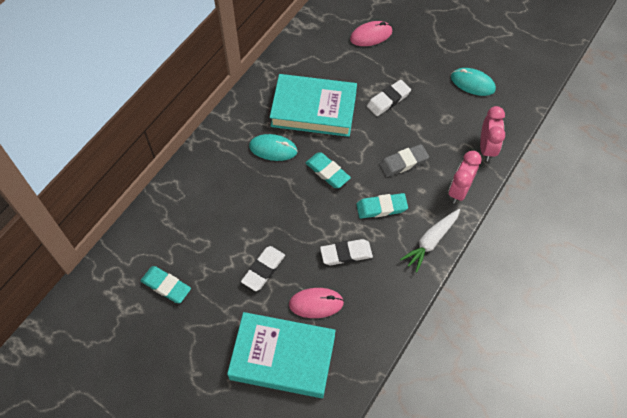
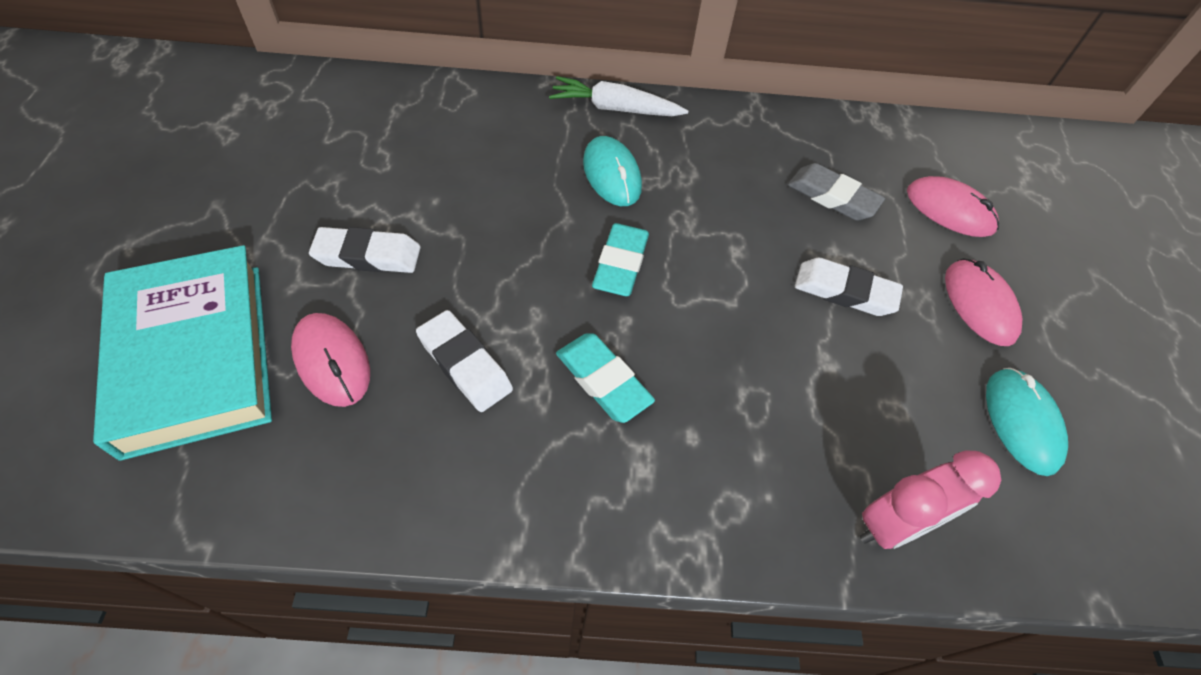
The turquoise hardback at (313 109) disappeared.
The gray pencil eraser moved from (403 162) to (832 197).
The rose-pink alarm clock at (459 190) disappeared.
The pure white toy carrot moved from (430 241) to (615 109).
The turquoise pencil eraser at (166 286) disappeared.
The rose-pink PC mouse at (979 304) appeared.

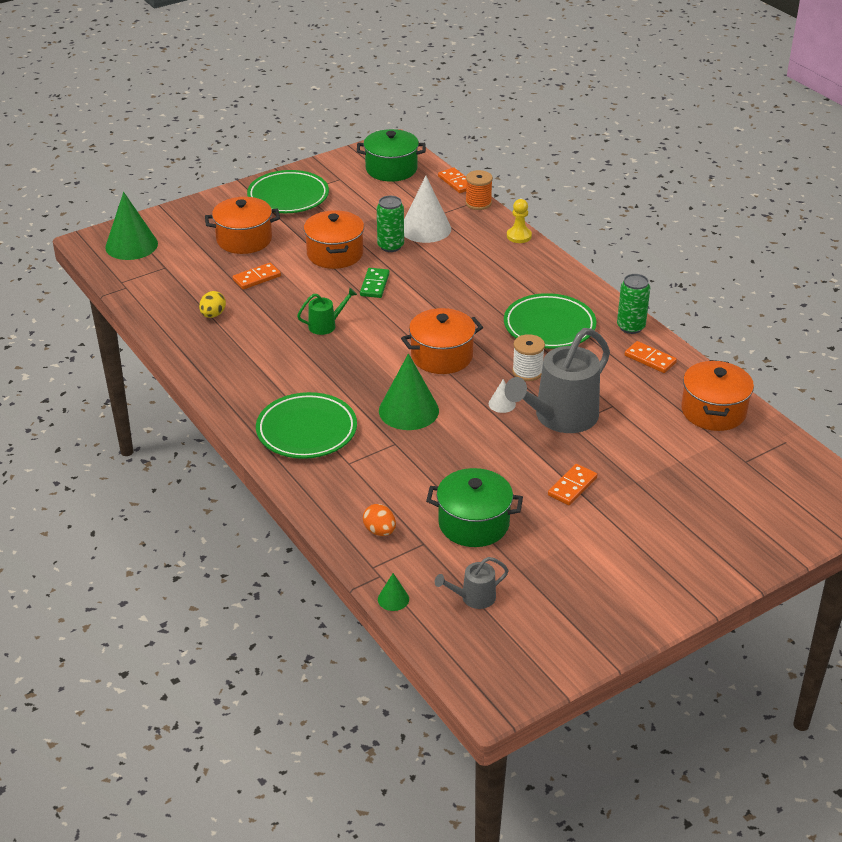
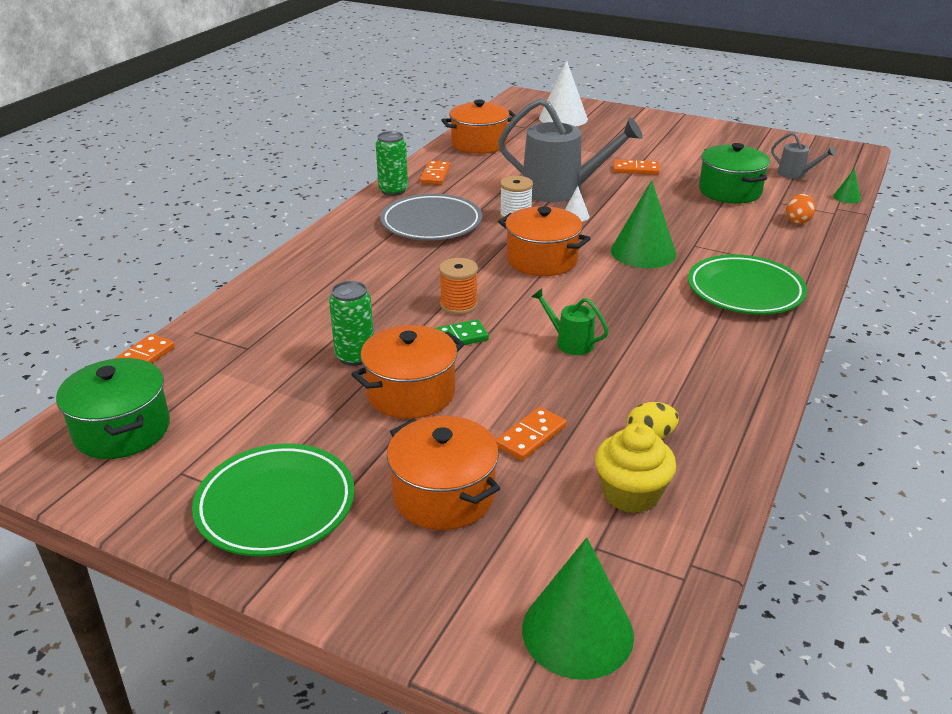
The bright orange bobbin moved from (478 203) to (459 305).
The pure white cone moved from (425 228) to (563 118).
The yellow pawn at (519 236) disappeared.
The bright orange domino at (257 278) turned 75 degrees counterclockwise.
The emerald plate at (549 326) became the gray plate at (431 223).
The yellow muffin at (631 494) appeared.

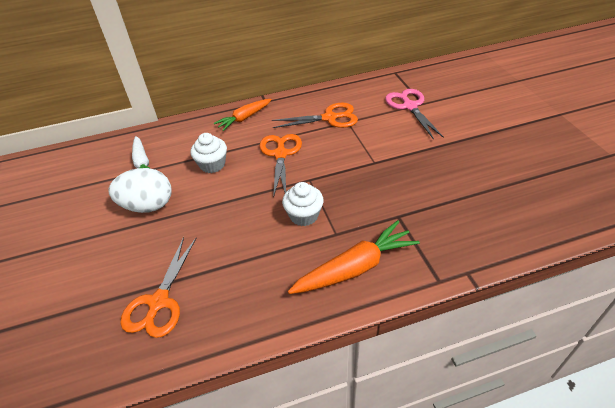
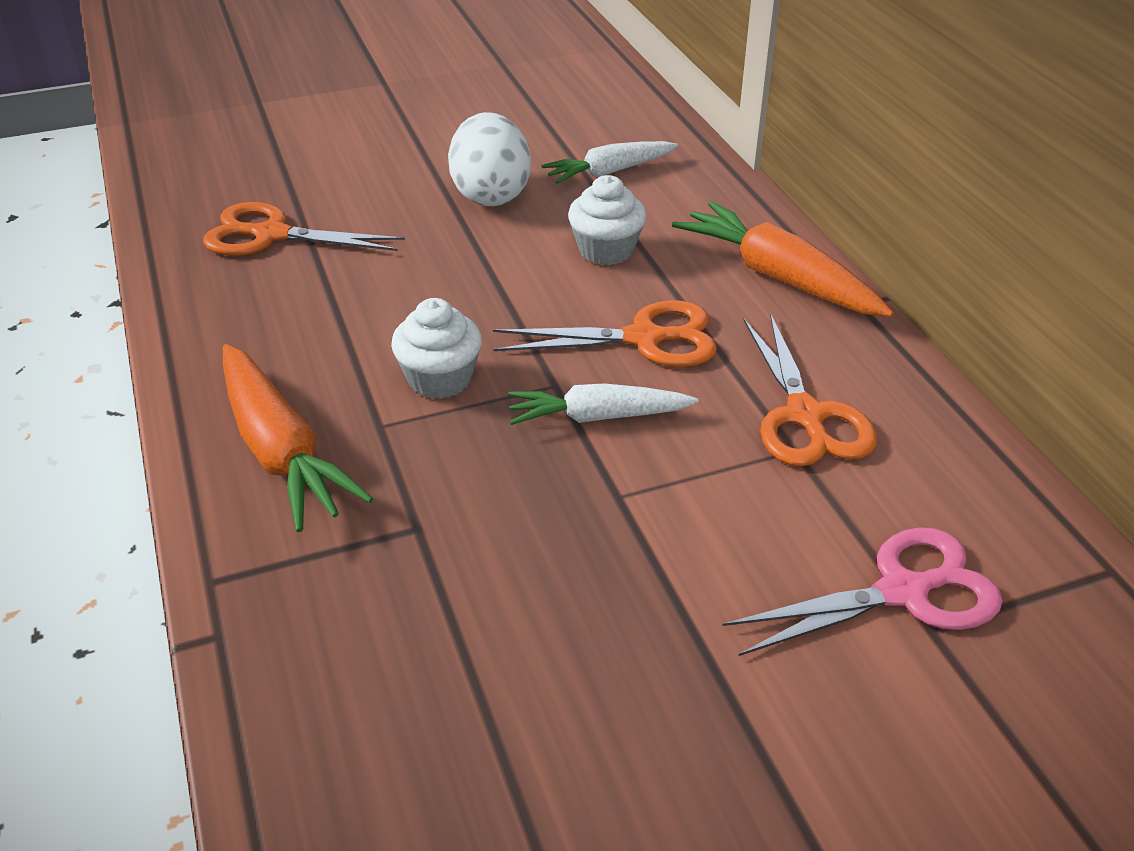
The bright orange toy carrot at (244 118) changed to 1.53 times the size.
The pure white toy carrot at (598 417) appeared.

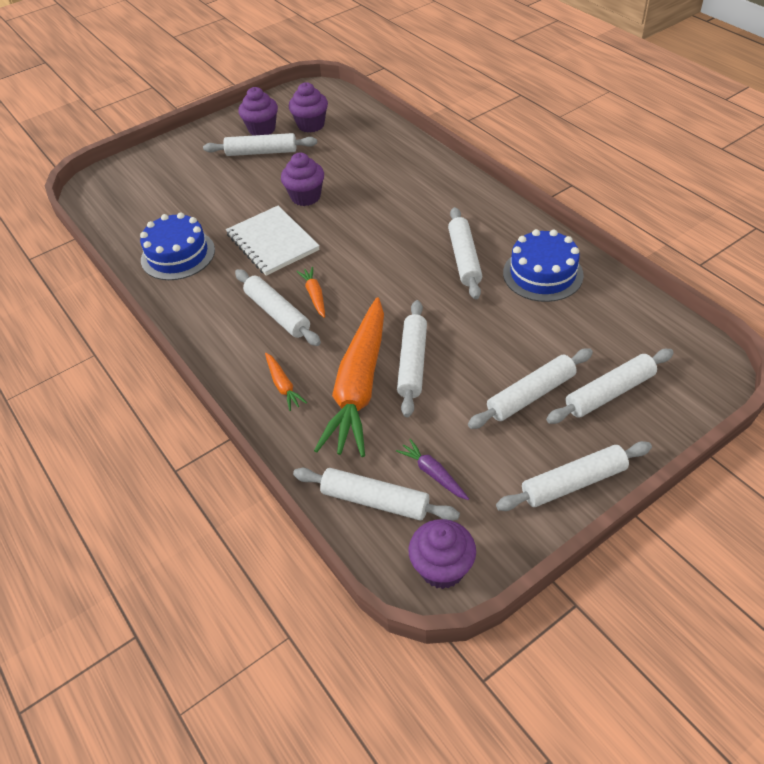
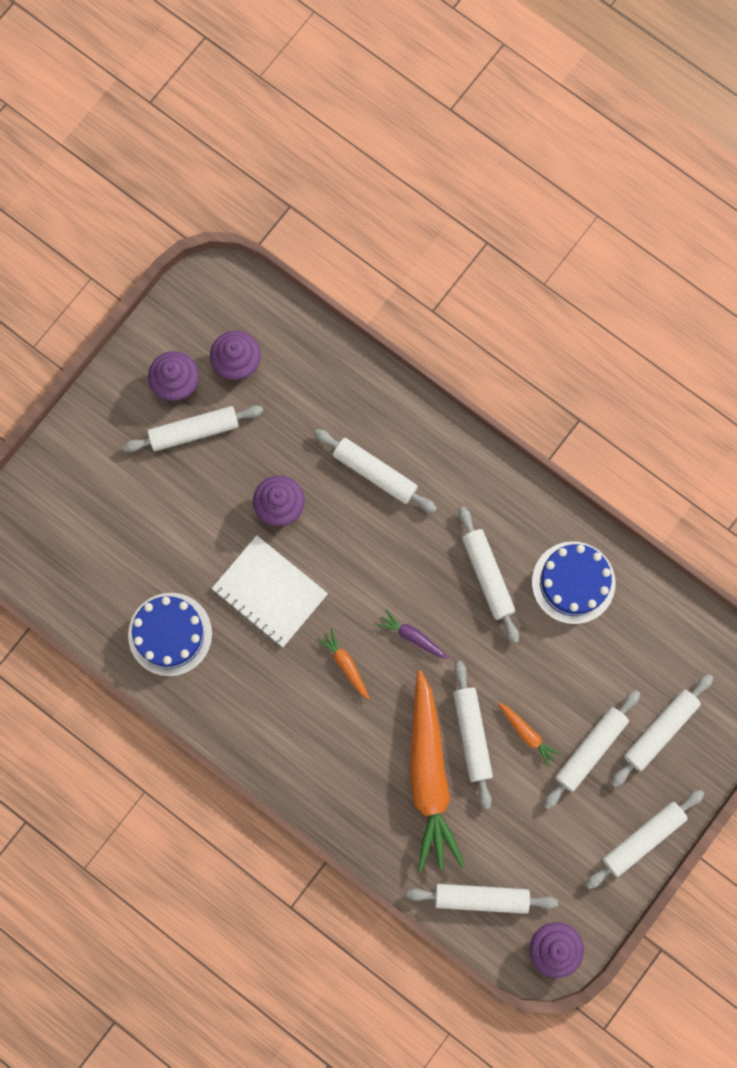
The pure white pastry roller moved from (277 313) to (375 473).
The bright orange toy carrot moved from (283 385) to (527 734).
The royal purple toy carrot moved from (433 473) to (412 636).

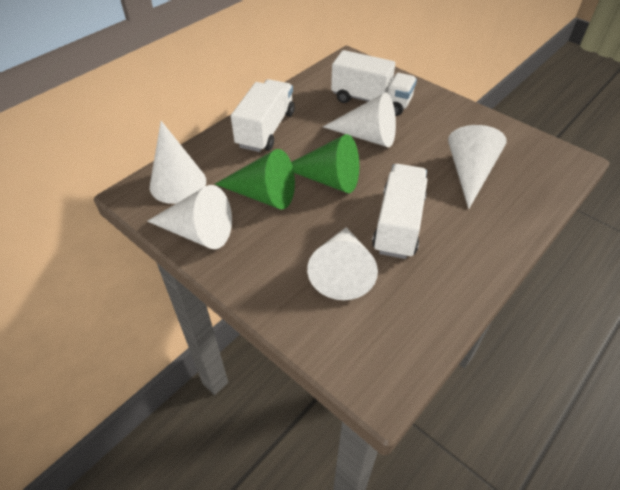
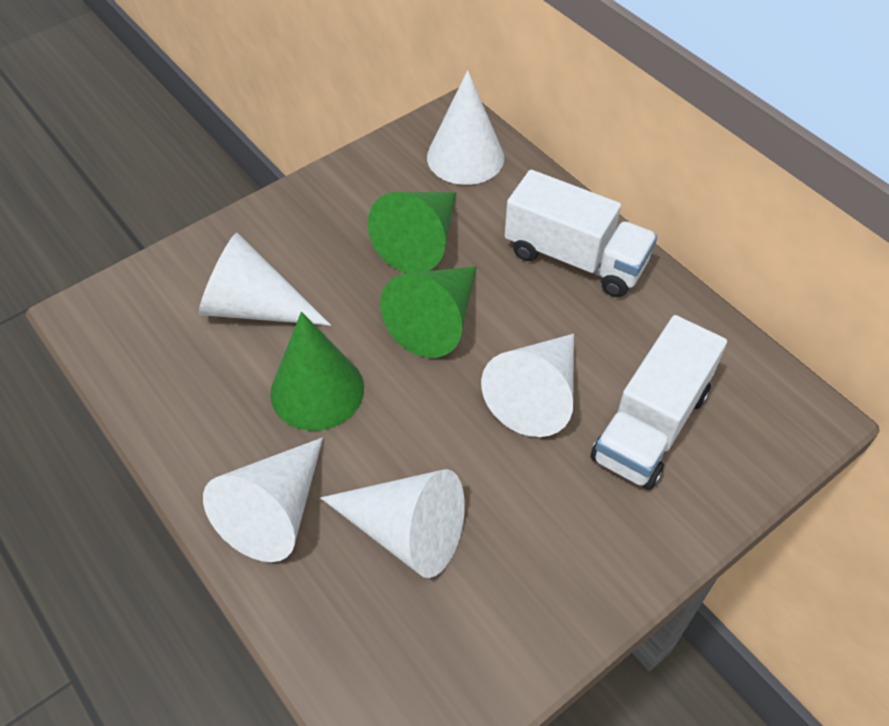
The pure white toy truck at (398 224) was replaced by the emerald cone at (317 390).
The pure white cone moved from (198 232) to (275 511).

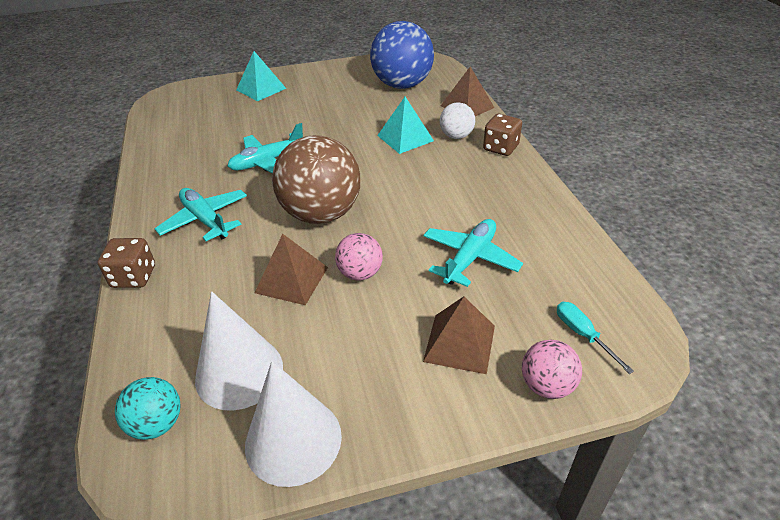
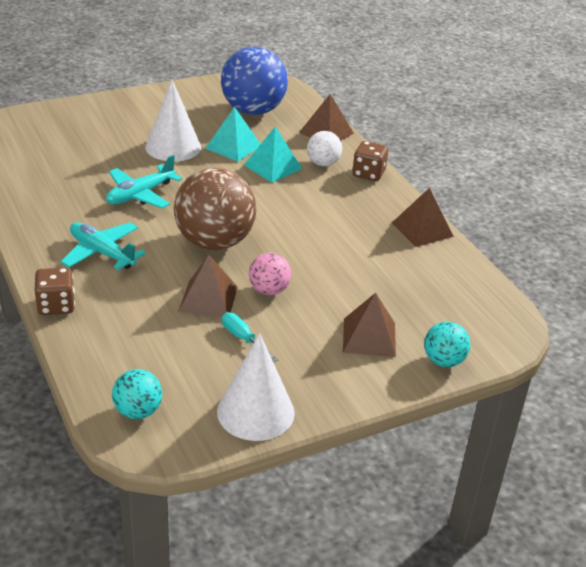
The turquoise pyramid moved from (261 89) to (233 146).
The turquoise plane at (470 258) disappeared.
The pure white cone moved from (239 372) to (173 147).
The turquoise hand screwdriver moved from (583 335) to (243 338).
The rose-pink ball at (546 385) became the turquoise ball at (443 361).
The russet pyramid at (422 229) appeared.

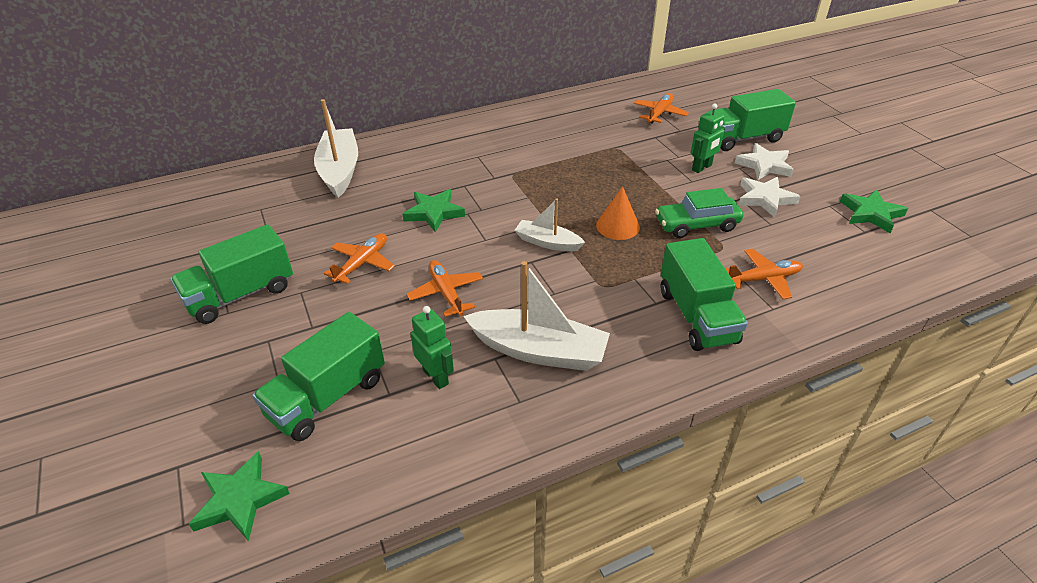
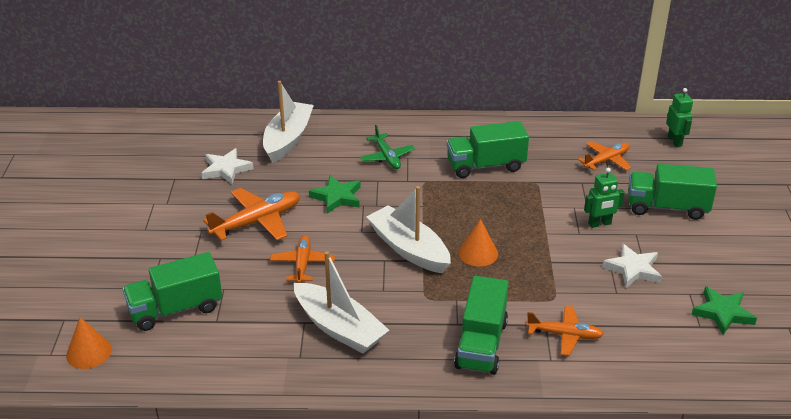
The pure white five-pointed star moved from (764 165) to (226 169).
The emerald automobile at (696 225) disappeared.
The pure white boat at (547 242) changed to 1.72 times the size.
The emerald toy truck moved from (241 294) to (485 166).
The bright orange plane at (362 263) changed to 1.54 times the size.
The emerald robot moved from (436 377) to (675 141).
The emerald five-pointed star at (240 499) was replaced by the bright orange cone at (89 352).
The emerald plane at (387 157) appeared.

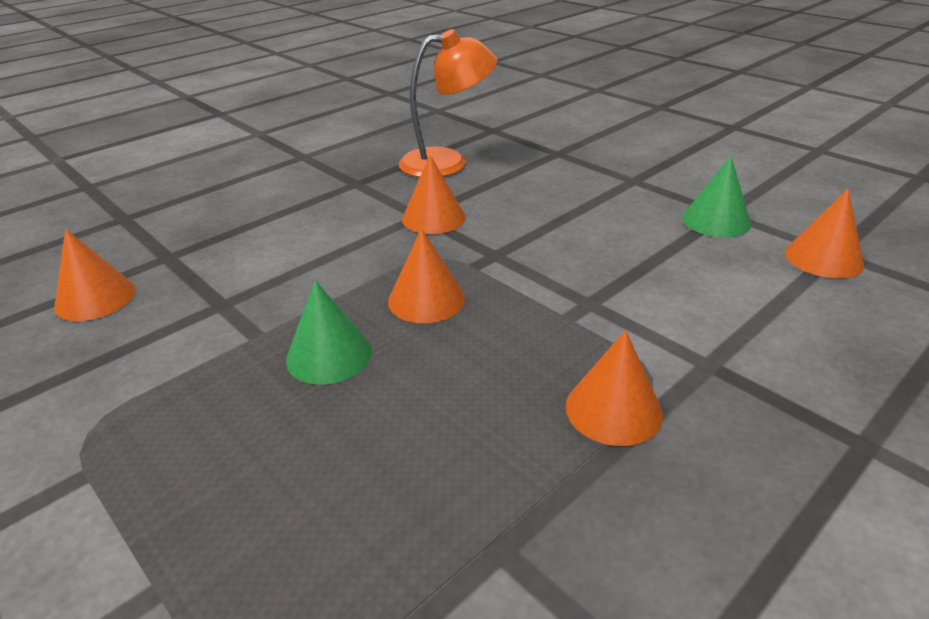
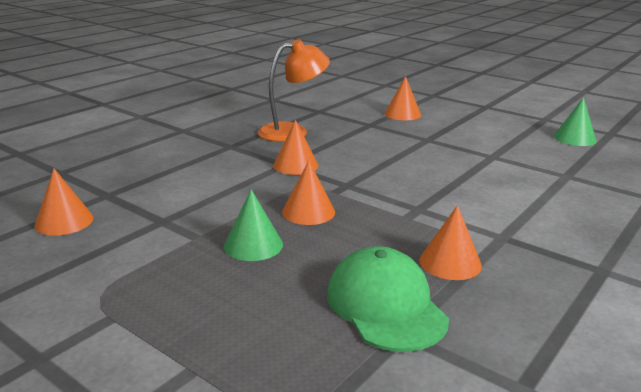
The emerald cone moved from (716 220) to (574 138).
The bright orange cone moved from (823 258) to (402 114).
The emerald baseball cap at (385 305) appeared.

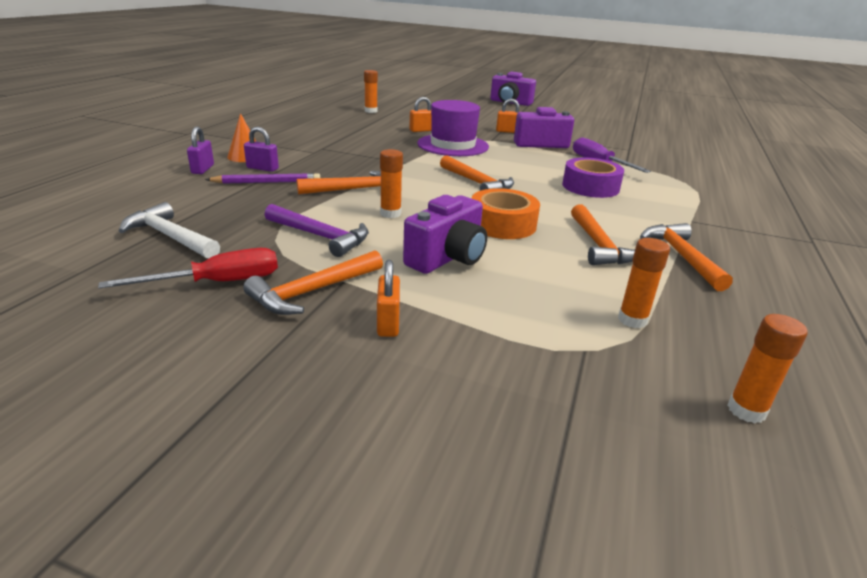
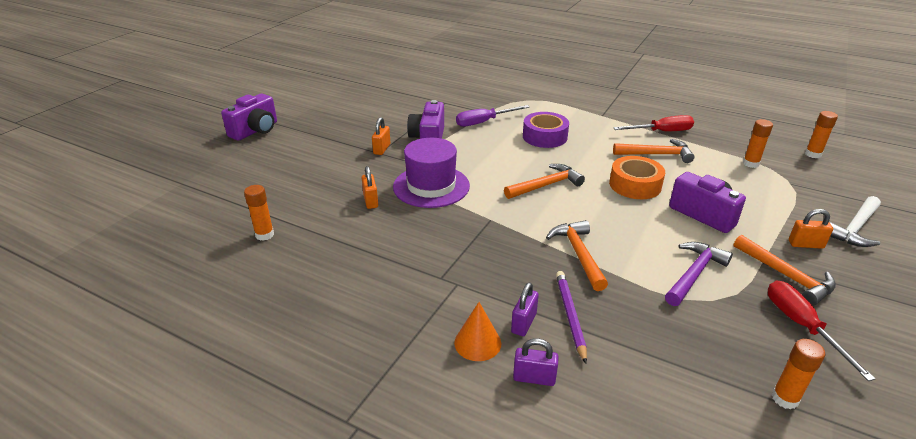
The bright orange glue moved from (390 214) to (785 399).
The pure white hammer moved from (170 237) to (854 228).
The bright orange hammer at (681 256) was replaced by the crimson hand screwdriver at (661 132).

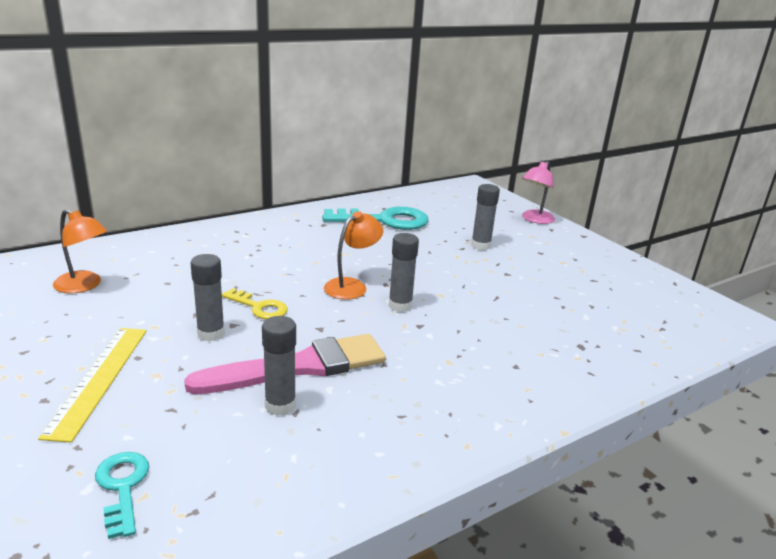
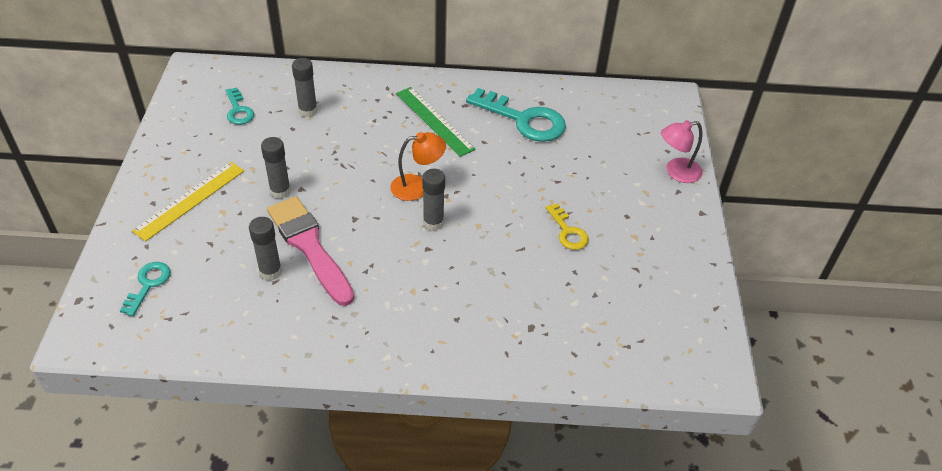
The gray glue moved from (480 245) to (308 111).
The bright orange reading lamp at (84 286) was replaced by the turquoise door key at (238 110).
The yellow door key moved from (259 307) to (567 231).
The rose-pink paint brush at (299 367) turned 135 degrees counterclockwise.
The emerald measuring stick at (434 121) appeared.

